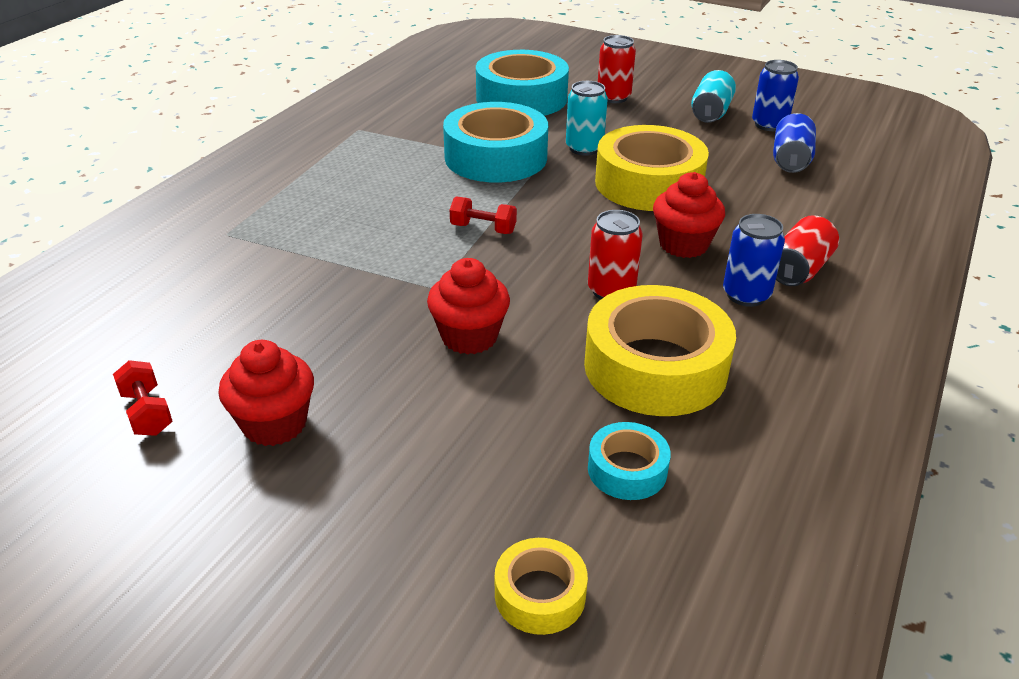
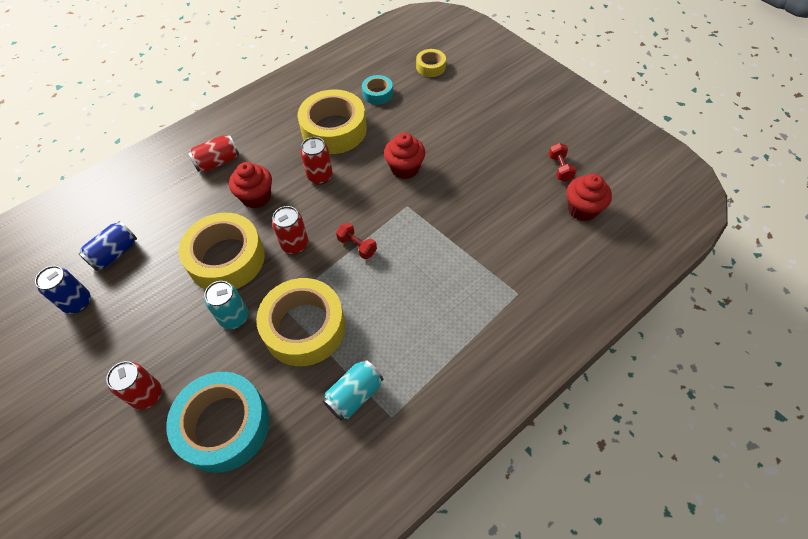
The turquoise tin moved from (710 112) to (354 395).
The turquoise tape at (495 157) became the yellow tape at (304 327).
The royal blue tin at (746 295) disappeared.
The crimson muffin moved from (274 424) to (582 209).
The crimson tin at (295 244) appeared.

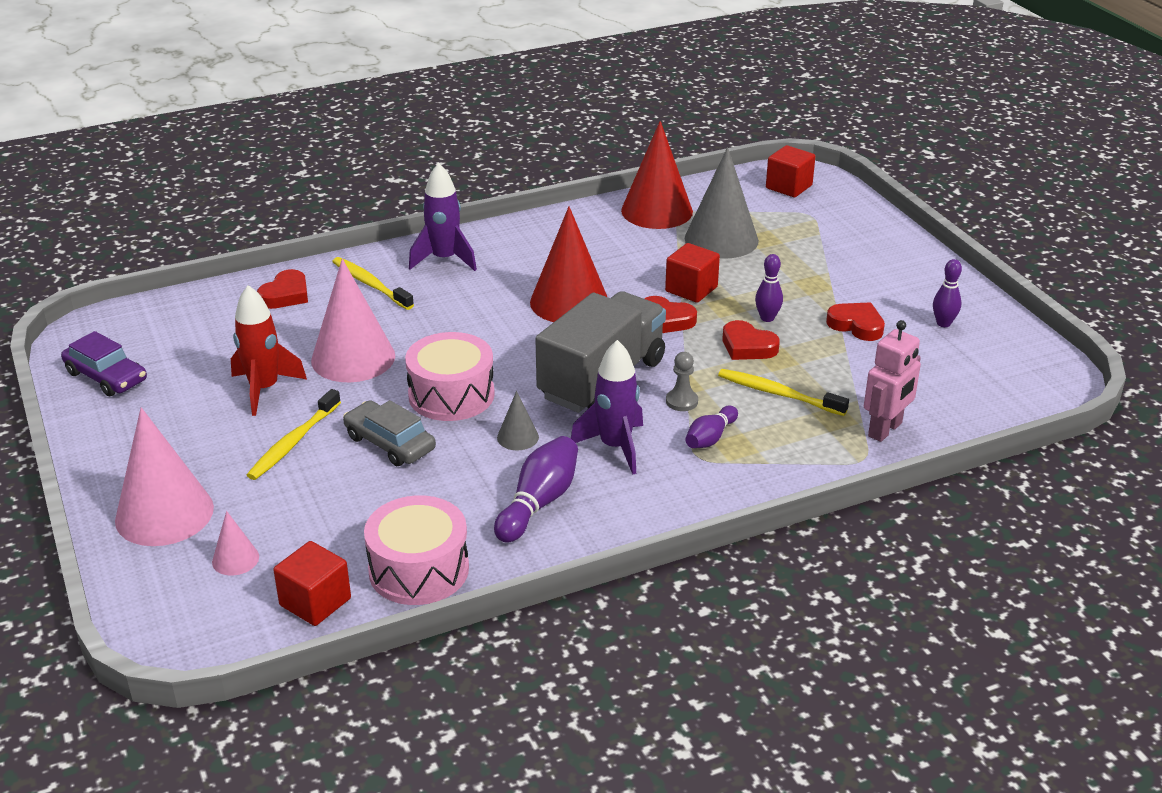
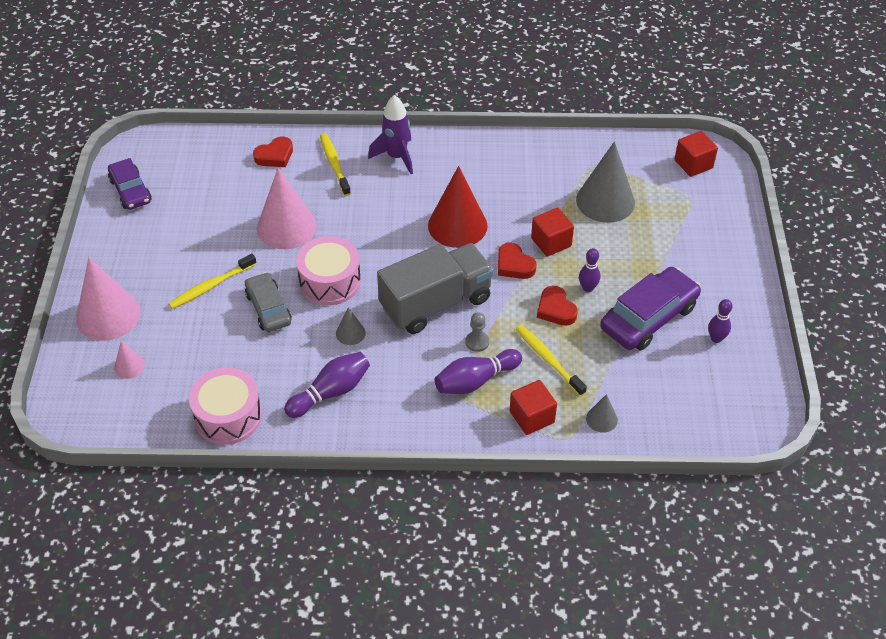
The crimson cone at (657 211) disappeared.
The crimson rocket at (264 389) disappeared.
The crimson love heart at (856 325) was replaced by the royal purple automobile at (649 317).
The rose-pink robot at (885 430) was replaced by the gray cone at (601 419).
The royal purple rocket at (615 447) disappeared.
The royal purple bowling pin at (710 438) changed to 1.57 times the size.
The crimson solid cube moved from (315 602) to (532 417).

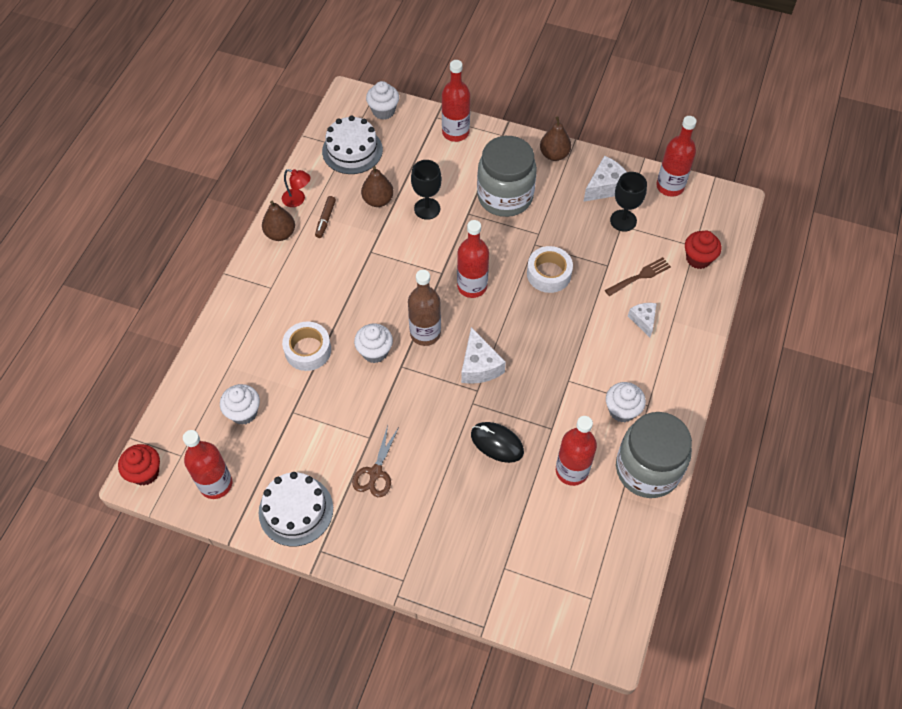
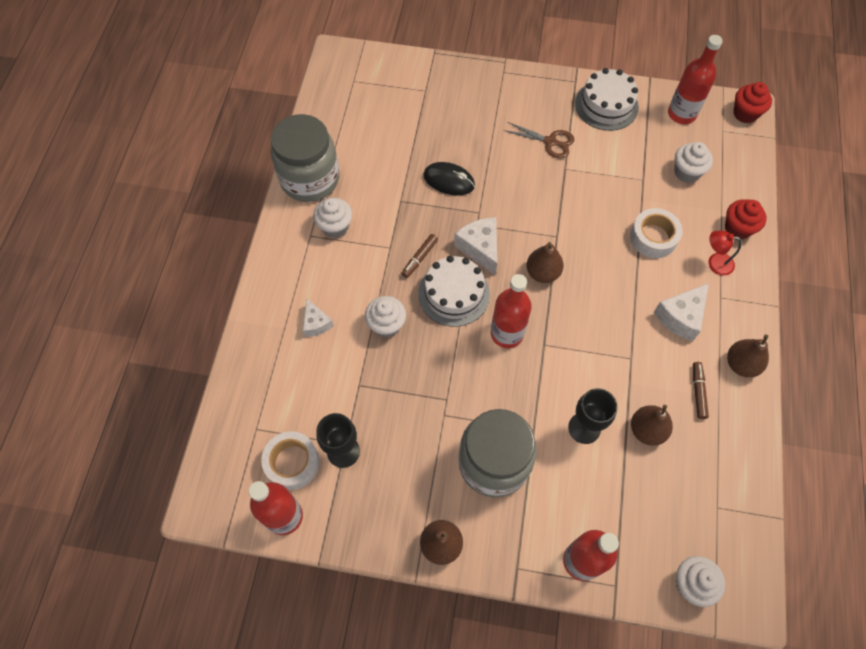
The pure white layer cake moved from (352 150) to (454 294).
The pure white cheese wedge moved from (606 187) to (680 317).
The crimson reading lamp moved from (298 200) to (715 263).
The crimson muffin moved from (698 259) to (737 228).
The pure white tape moved from (549 274) to (292 463).
The russet table fork at (640 276) disappeared.
The russet bottle at (425 333) was replaced by the russet pear fruit at (542 273).
The pure white muffin moved from (375 352) to (386 325).
The crimson bottle at (571 471) disappeared.
The russet scissors at (375 472) turned 105 degrees clockwise.
The russet felt pen at (419 258) appeared.

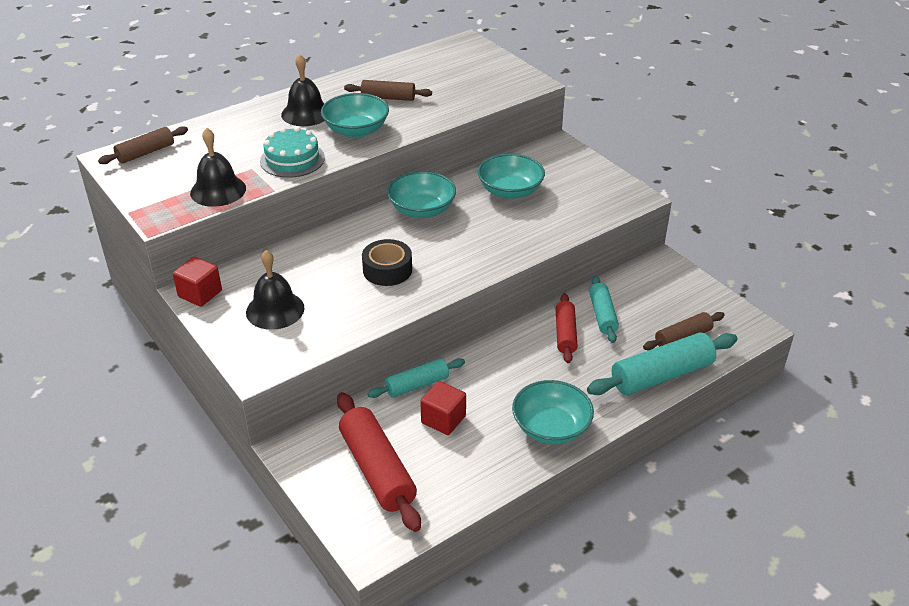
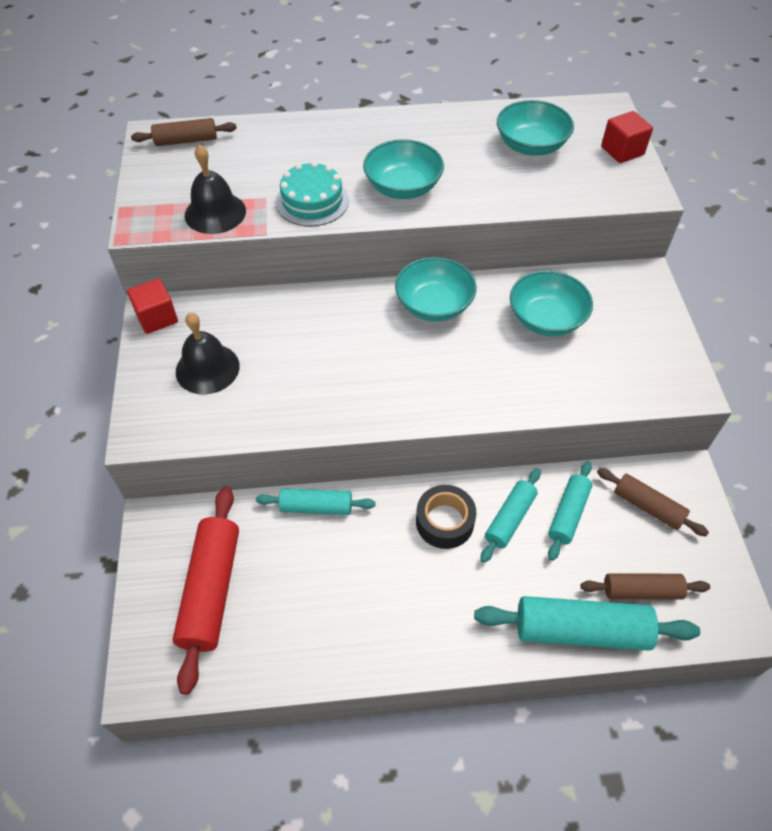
The jet-black school bell at (306 113) disappeared.
The russet pastry roller moved from (388 98) to (647 506).
The jet-black tape moved from (387 270) to (444 522).
The crimson pastry roller at (565 334) became the turquoise pastry roller at (510 519).
The turquoise serving bowl moved from (551 428) to (531 145).
The crimson solid cube moved from (443 419) to (622 151).

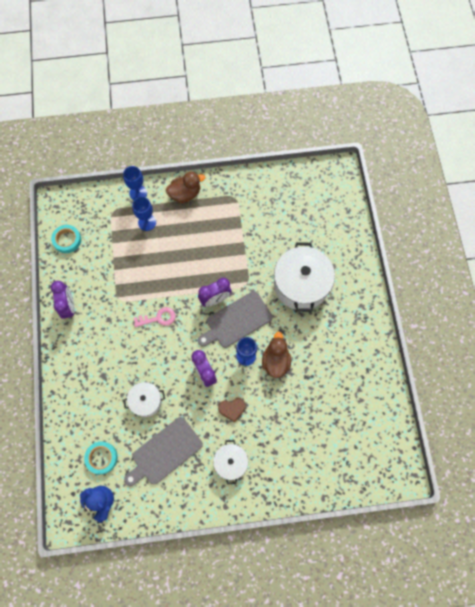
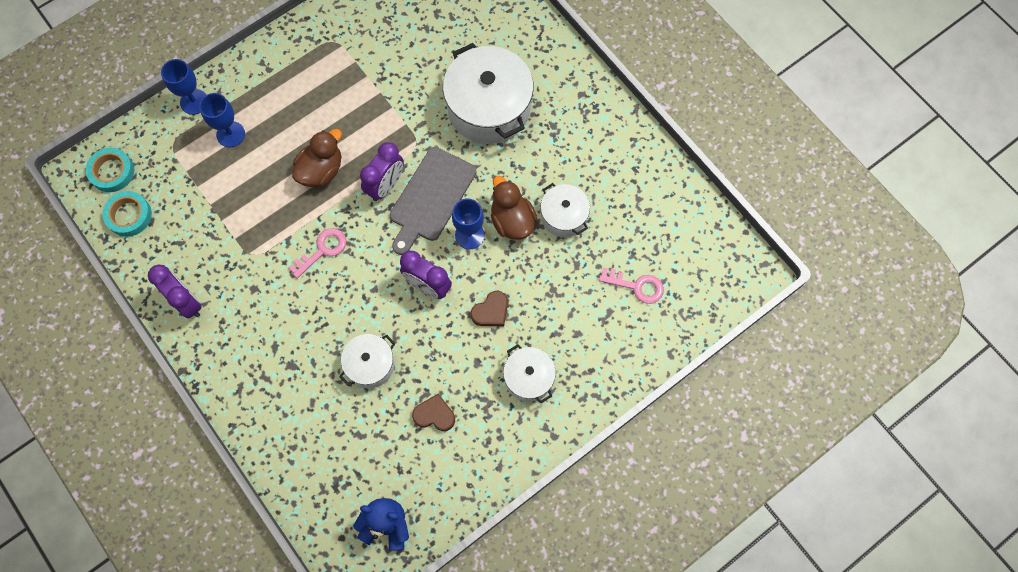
The russet toy duck moved from (185 194) to (321 170).
The gray chopping board at (165 452) was replaced by the russet love heart at (434 415).
The turquoise tape moved from (101 458) to (112 172).
The pure white cooking pot at (563 216) appeared.
The rose-pink door key at (636 286) appeared.

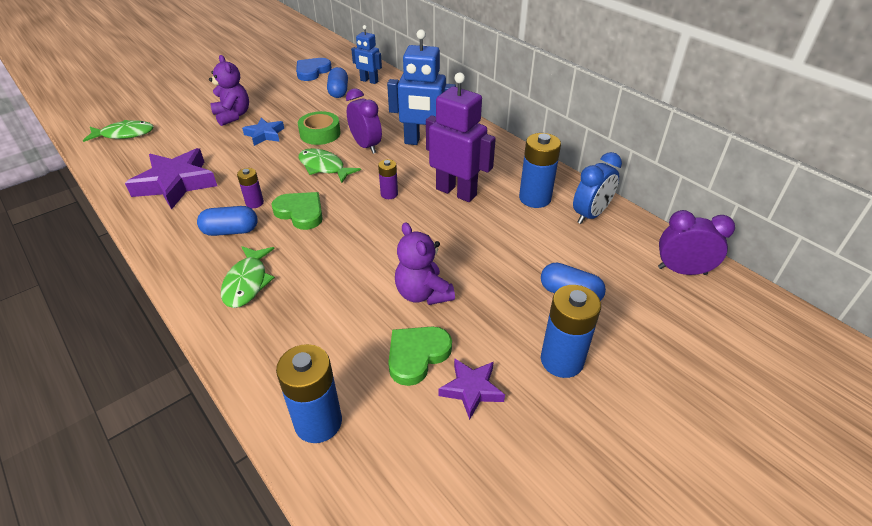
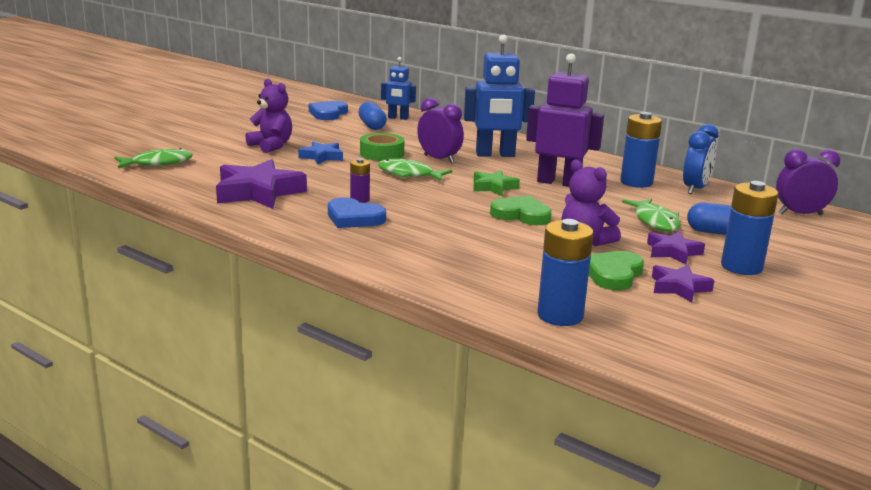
The royal purple power cell at (389 194) was replaced by the emerald five-pointed star at (493 187).
The emerald love heart moved from (300 212) to (521 215).
The royal blue capsule at (231 231) was replaced by the royal blue love heart at (354 218).
The emerald fish moved from (247 282) to (655 221).
The royal purple five-pointed star at (673 252) appeared.

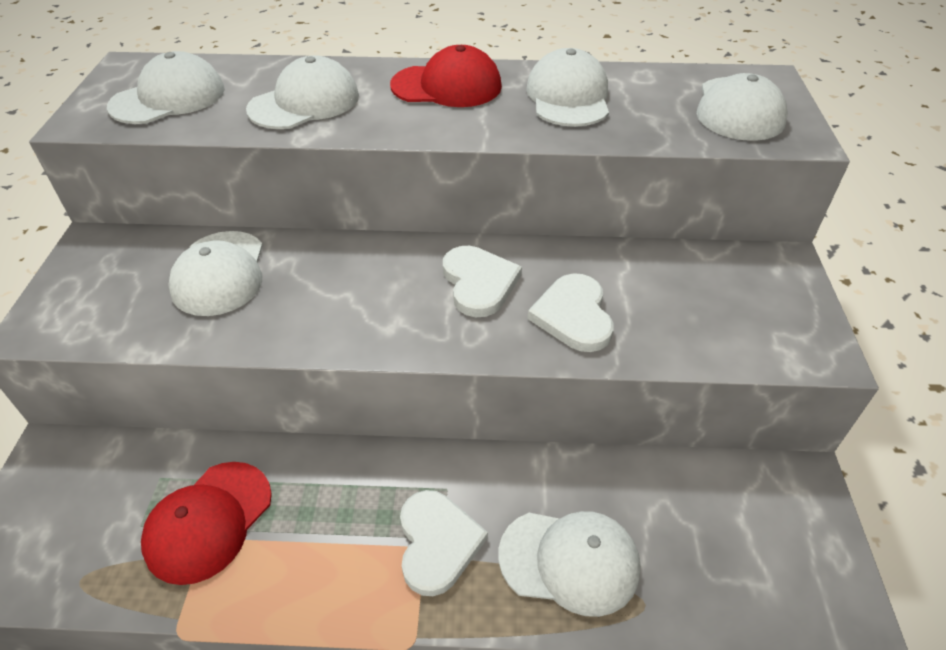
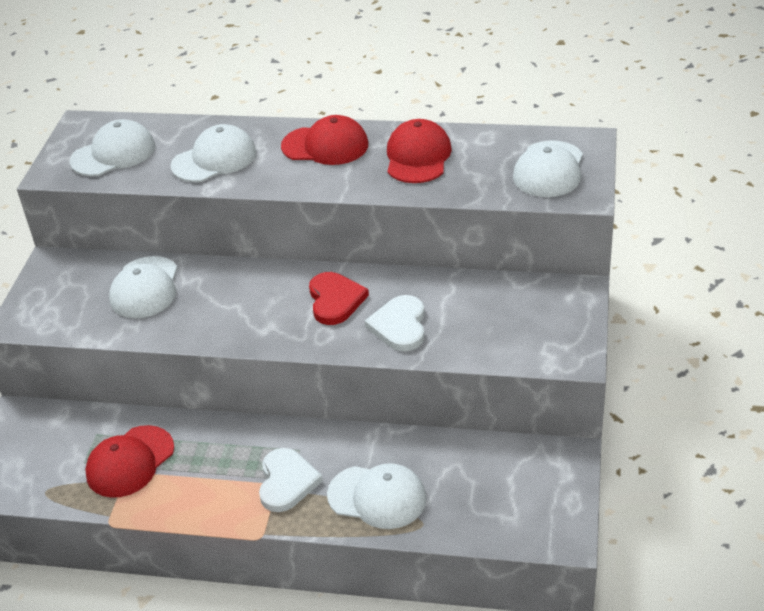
The pure white baseball cap at (568 97) became the crimson baseball cap at (418 156).
The pure white love heart at (479 283) became the crimson love heart at (335 300).

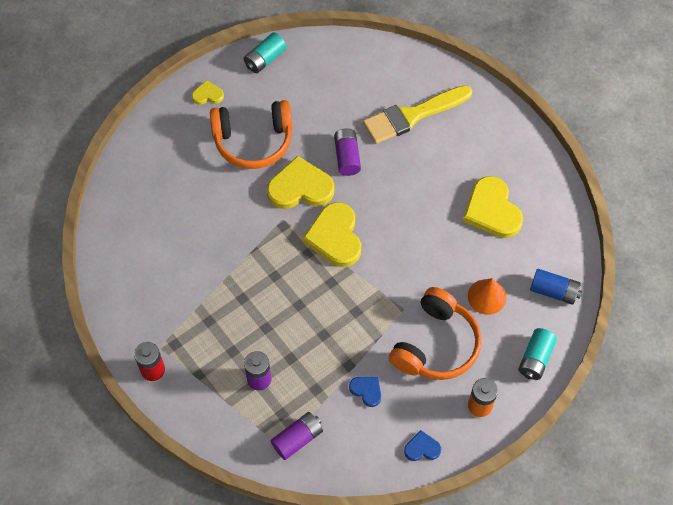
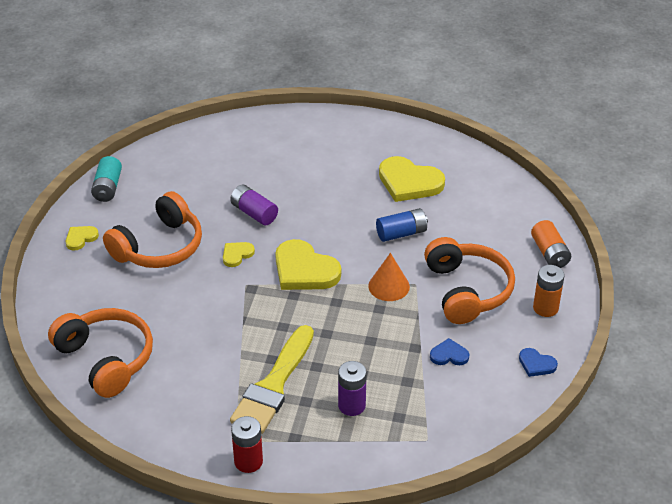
The yellow paint brush moved from (412 115) to (274 385).
The yellow love heart at (300 187) changed to 0.49 times the size.
The royal blue power cell moved from (553 291) to (401 233).
The bright orange cone moved from (487 296) to (389 286).
The turquoise power cell at (535 359) became the bright orange power cell at (550 253).
The royal purple power cell at (297 439) disappeared.
The royal blue love heart at (422 448) turned 105 degrees counterclockwise.
The bright orange headphones at (106 359) appeared.

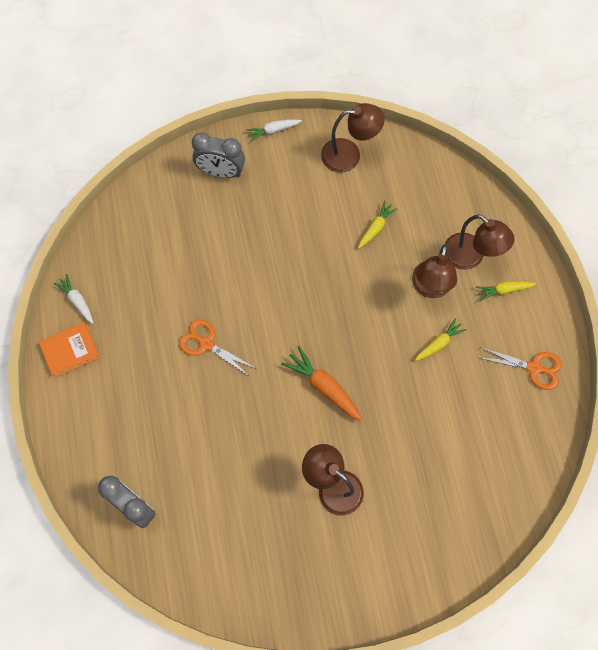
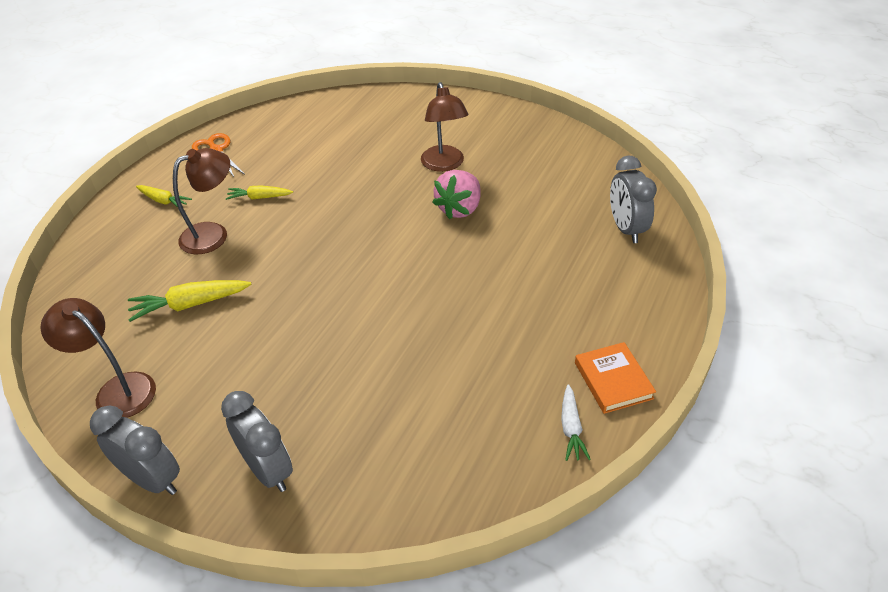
The pure white toy carrot at (273 131) was replaced by the gray alarm clock at (153 479).
The yellow toy carrot at (376 228) changed to 1.57 times the size.
The russet reading lamp at (470 257) disappeared.
The bright orange scissors at (206 344) disappeared.
The bright orange hardback at (70 351) turned 60 degrees clockwise.
The bright orange toy carrot at (324 387) disappeared.
The rose-pink strawberry at (459 209) appeared.

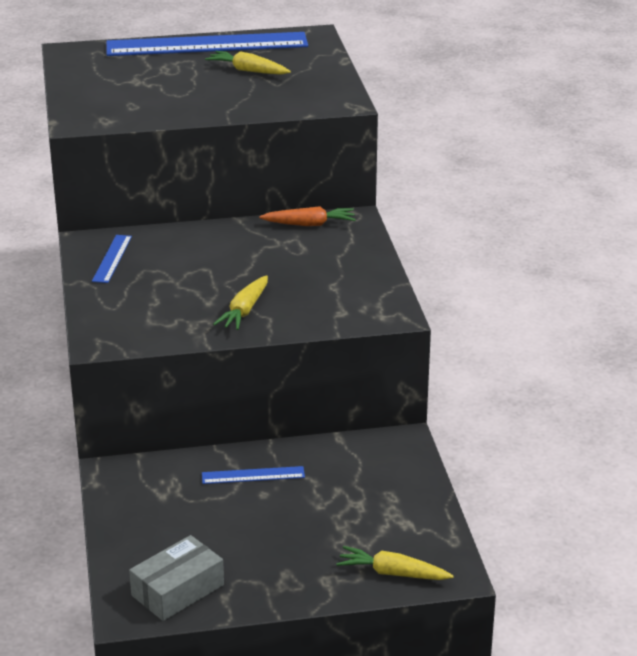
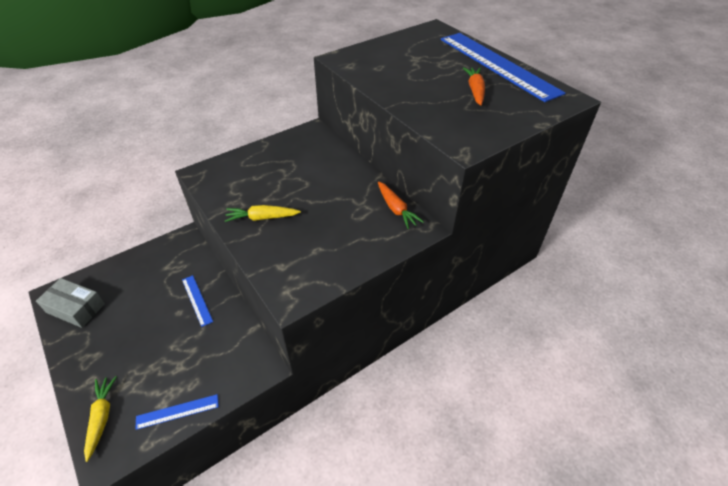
The yellow toy carrot at (248 71) became the bright orange toy carrot at (475 91).
The royal blue measuring stick moved from (112 258) to (177 411).

